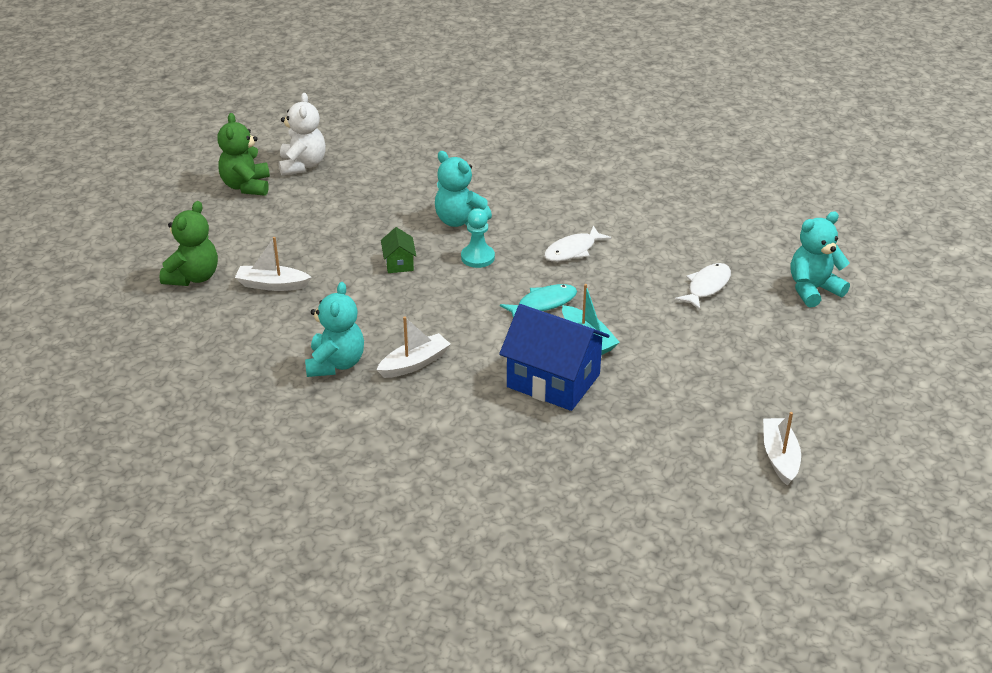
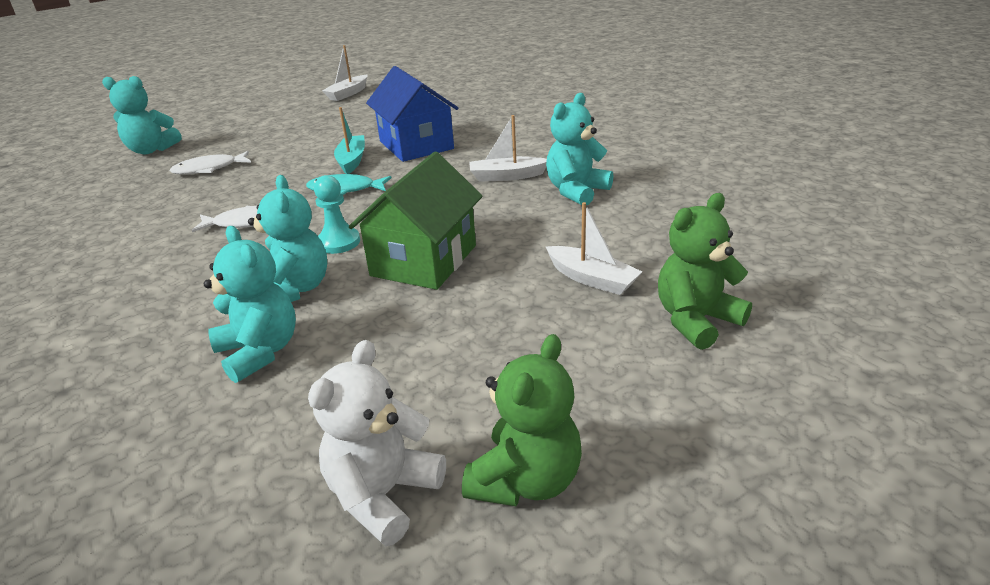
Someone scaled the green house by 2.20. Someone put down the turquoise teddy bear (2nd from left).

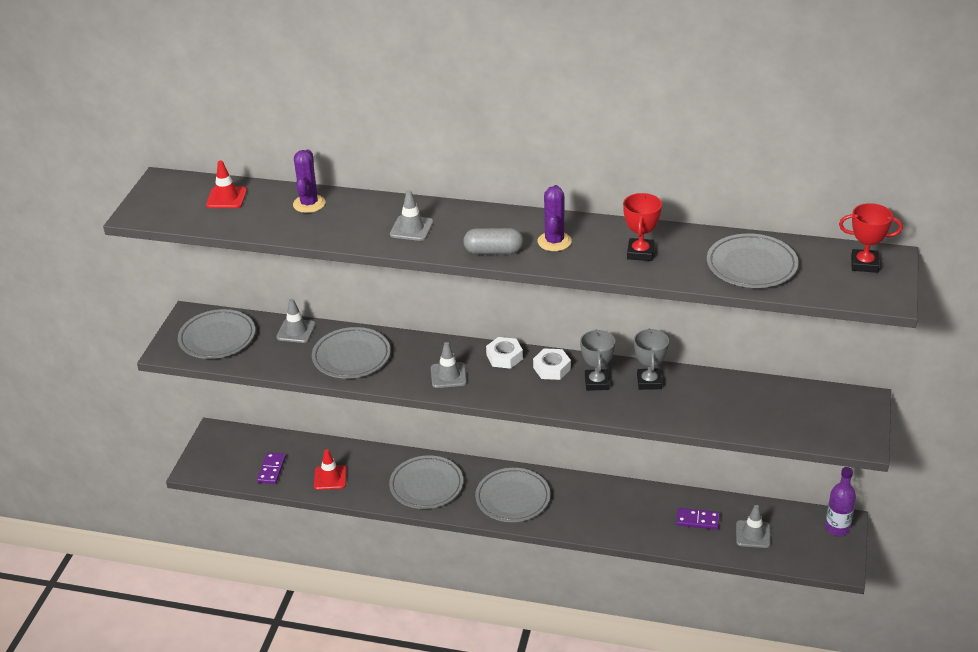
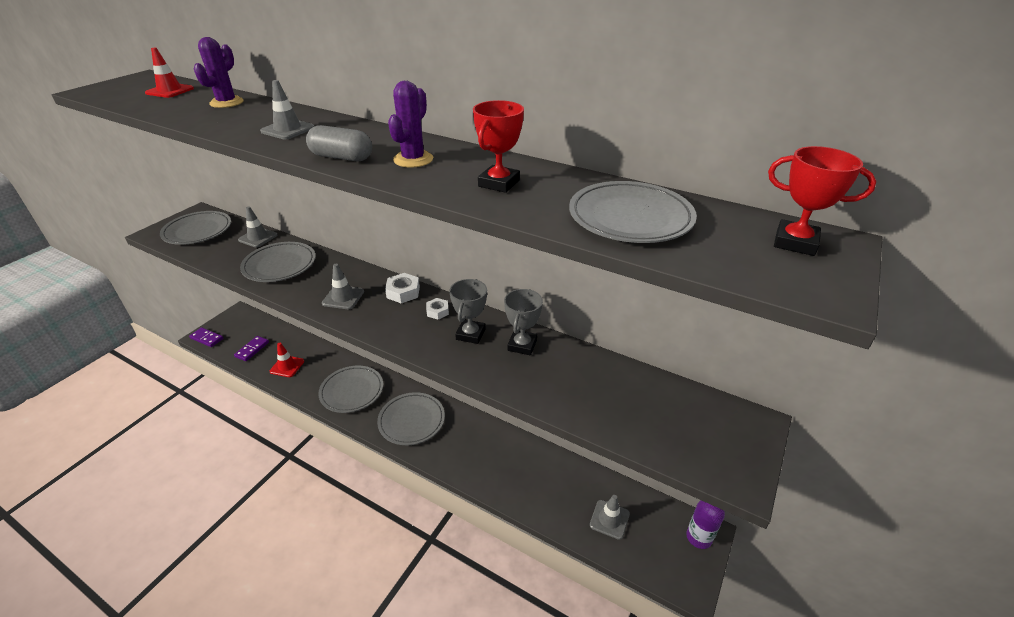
Someone scaled the white nut (2nd from left) by 0.66. Someone carried the purple domino (2nd from left in the first image).

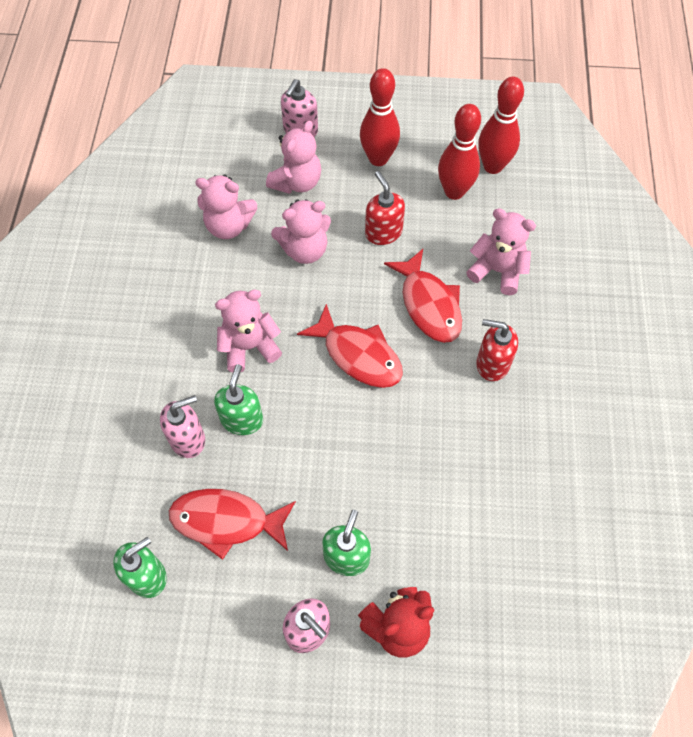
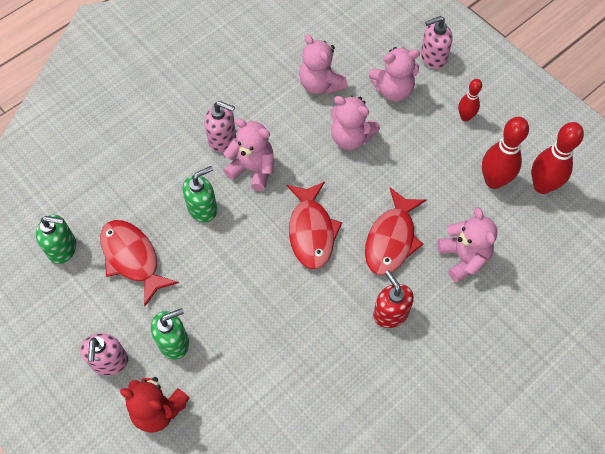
Someone scaled the red bowling pin (1st from left) by 0.58. Someone took away the red soap dispenser (1st from left). Someone carried the pink soap dispenser (1st from left in the first image).

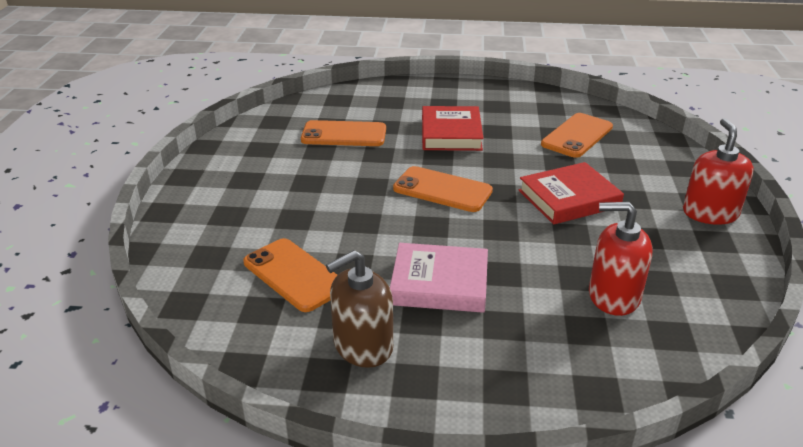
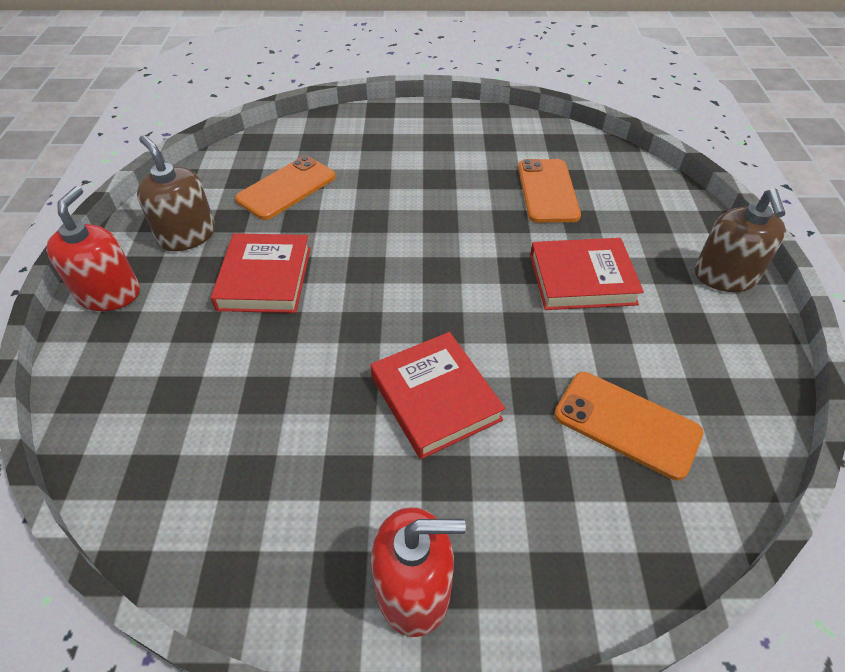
Someone took away the orange phone (3rd from left). Someone carried the red soap dispenser (1st from left). Someone repainted the pink book, which became the red book (1st from left). Someone put down the brown soap dispenser (2nd from left).

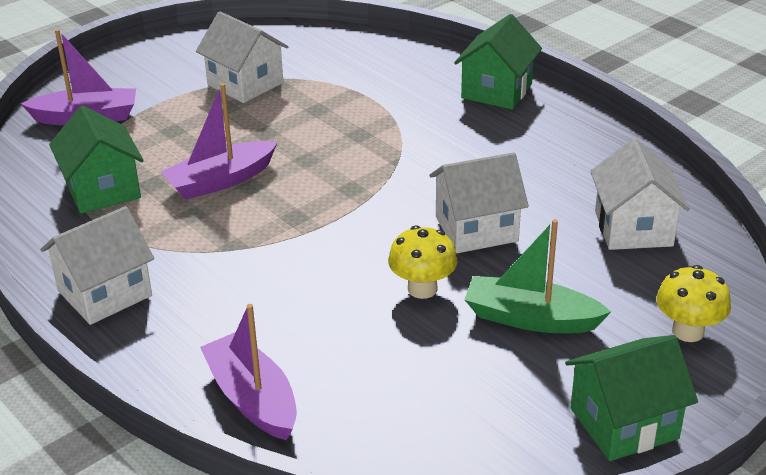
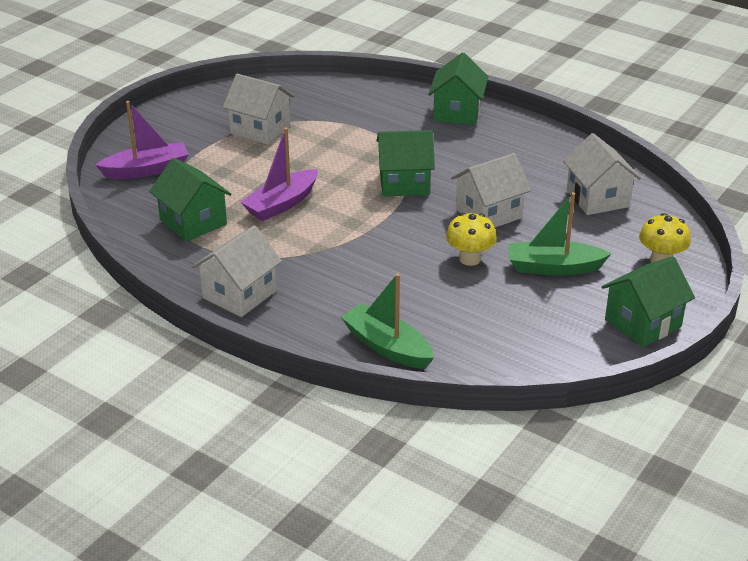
Someone repainted the purple boat (3rd from left), which became the green boat (1st from left). Someone put down the green house (2nd from left).

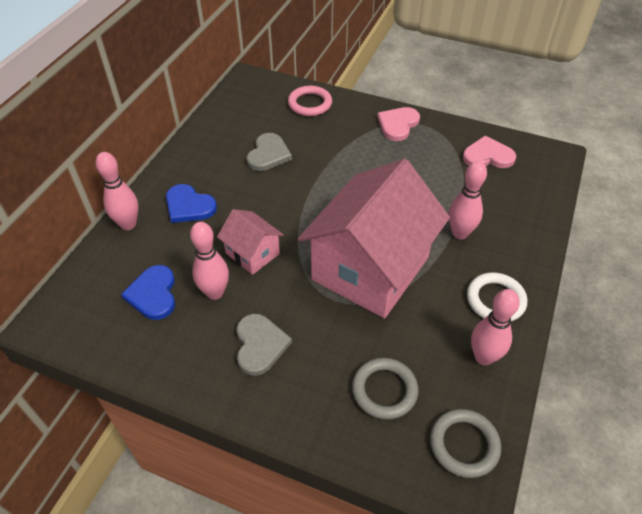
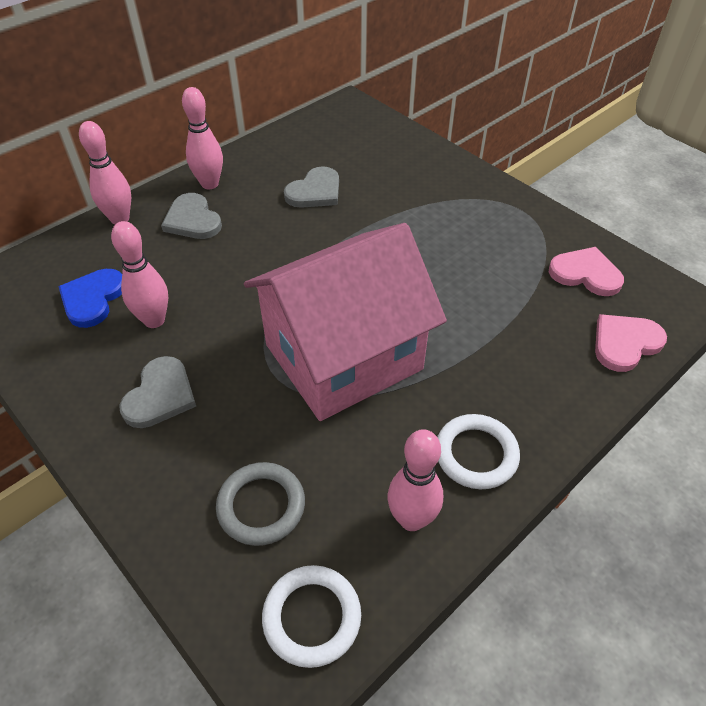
Someone took away the pink ring. Someone carried the pink heart (1st from left in the first image). Someone carried the pink bowling pin (3rd from left). Someone repainted the blue heart (2nd from left), which became the grey heart (2nd from left). Someone took away the pink house (1st from left). Someone repainted the grey ring (2nd from left), which became the white ring (1st from left).

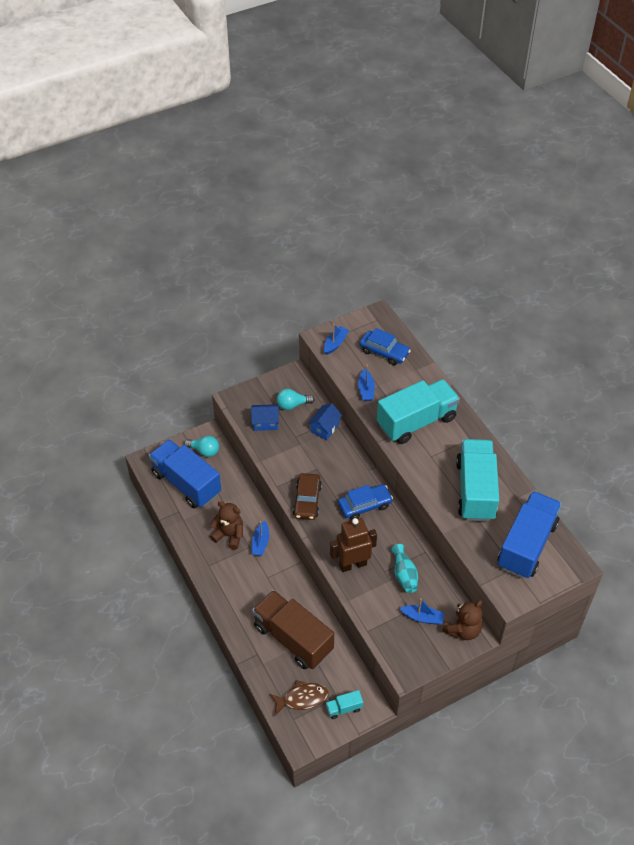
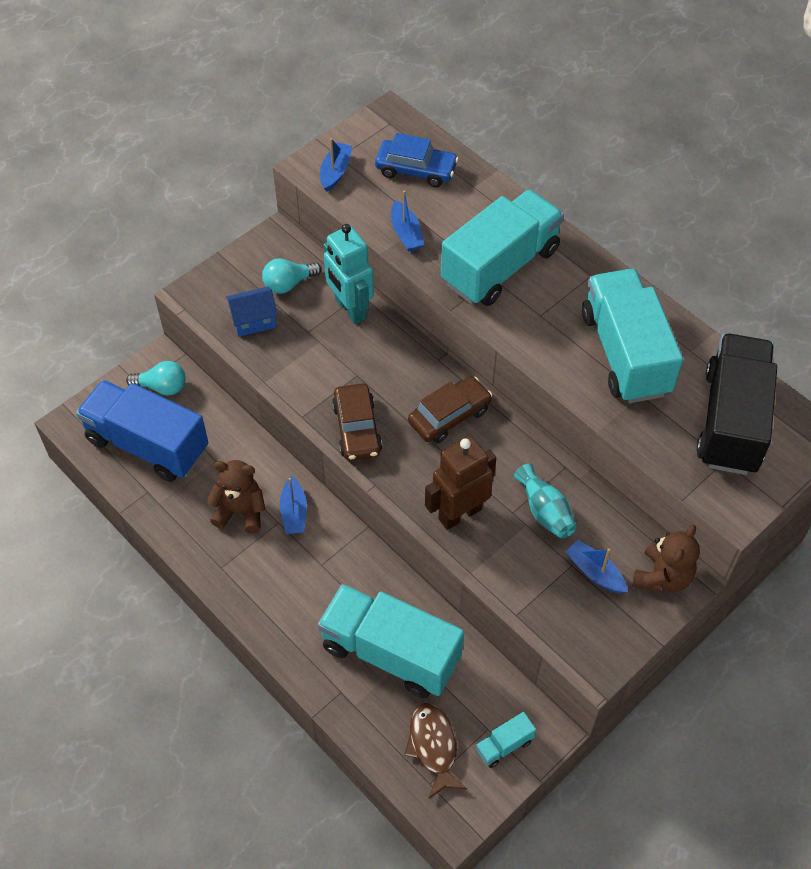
Someone swapped the blue house (2nd from left) for the turquoise robot. Someone repainted the blue car (1st from left), which became the brown car (2nd from left). Someone repainted the blue truck (2nd from left), which became the black truck. Someone repainted the brown truck, which became the turquoise truck (1st from left). Someone rotated the blue boat (4th from left) by 135 degrees counterclockwise. Someone rotated the brown fish by 75 degrees counterclockwise.

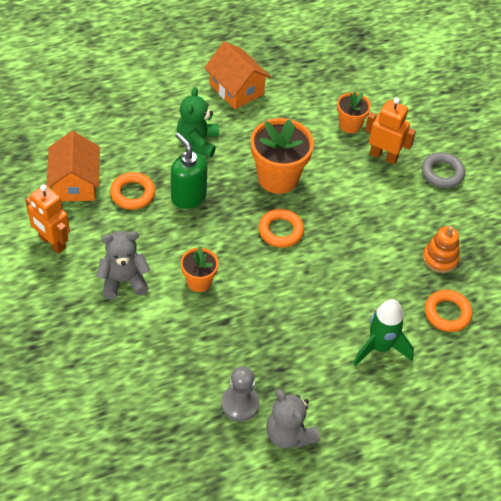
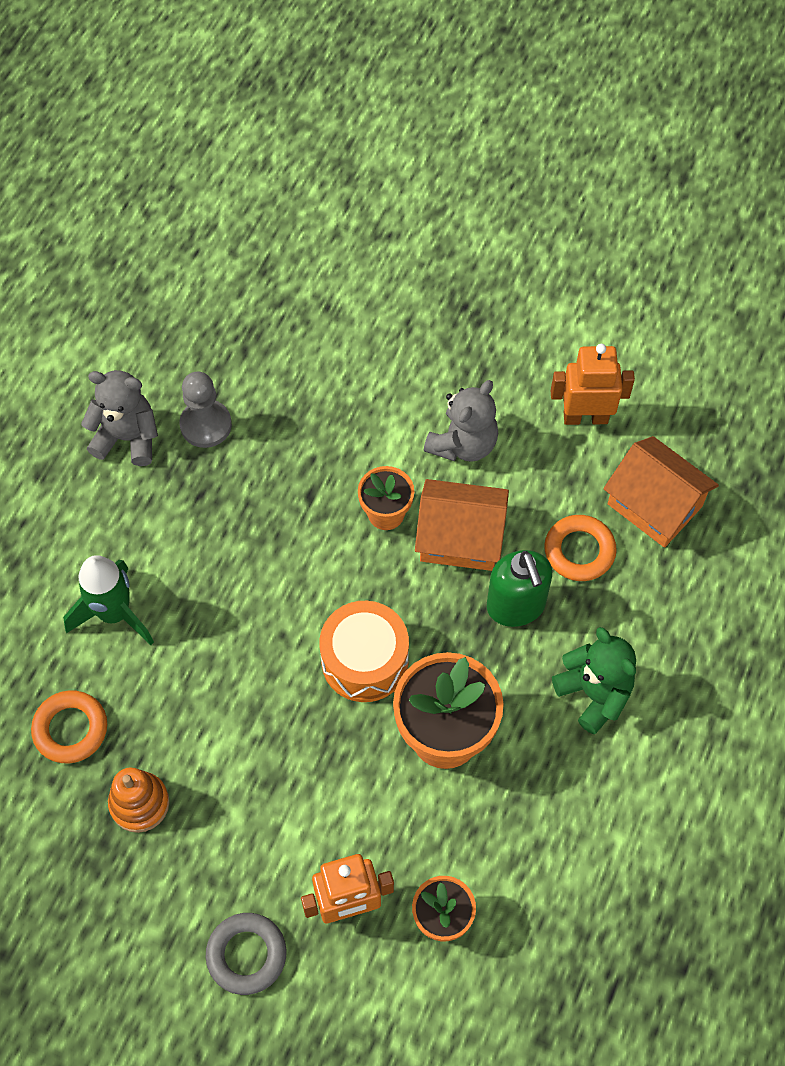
Someone carried the orange house (2nd from left in the first image). Someone rotated the green soap dispenser by 60 degrees clockwise. Someone swapped the orange ring (2nd from left) for the orange drum.

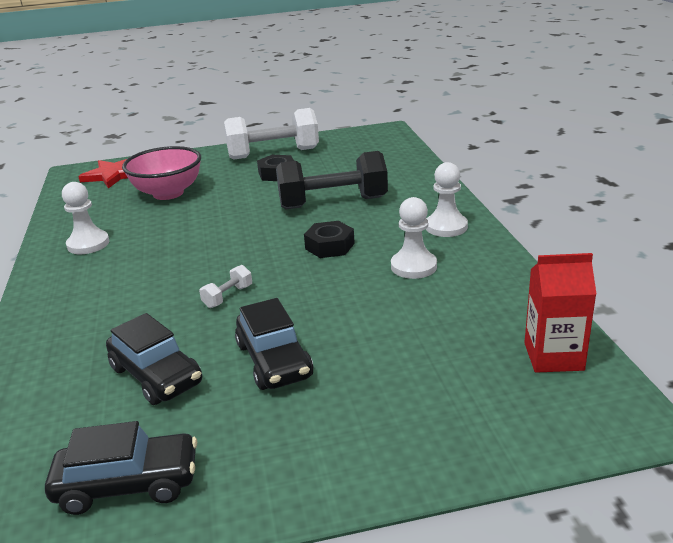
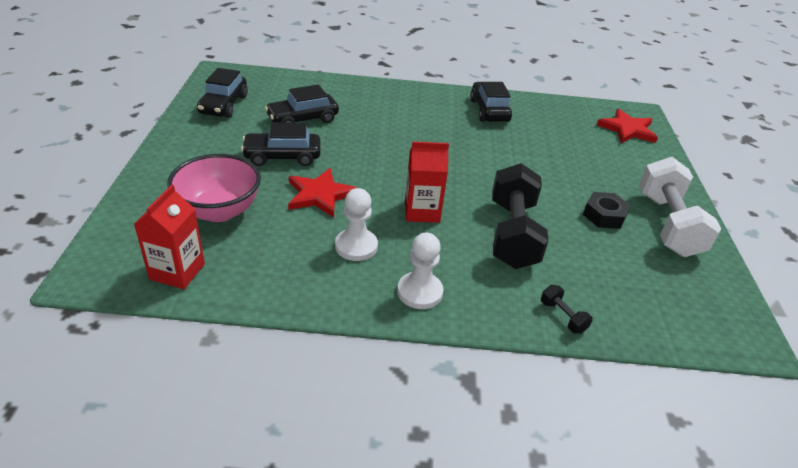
Someone carried the pink bowl. Someone swapped the white pawn (1st from left) for the black car (4th from left). Someone swapped the black nut (2nd from left) for the red carton (2nd from left). Someone took away the white dumbbell (1st from left). Someone put down the red star (1st from left). Someone put down the black dumbbell (2nd from left).

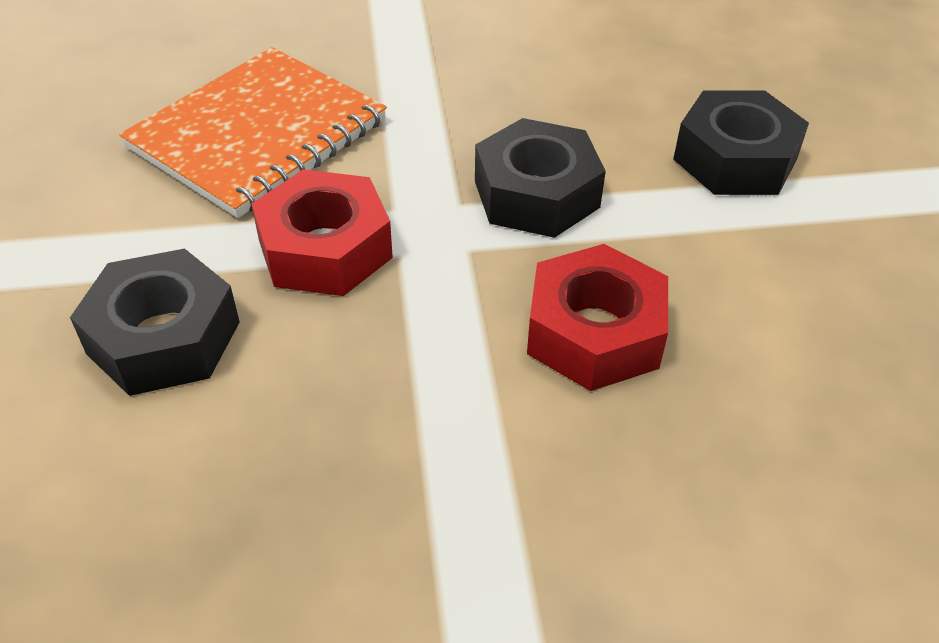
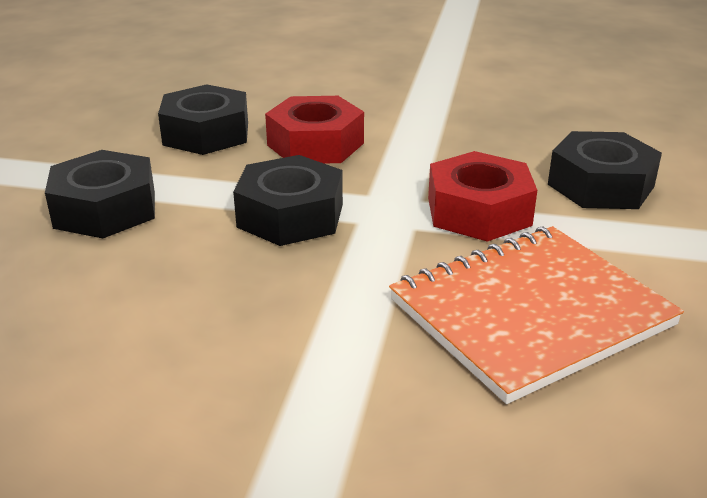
Someone put down the black nut (2nd from left).

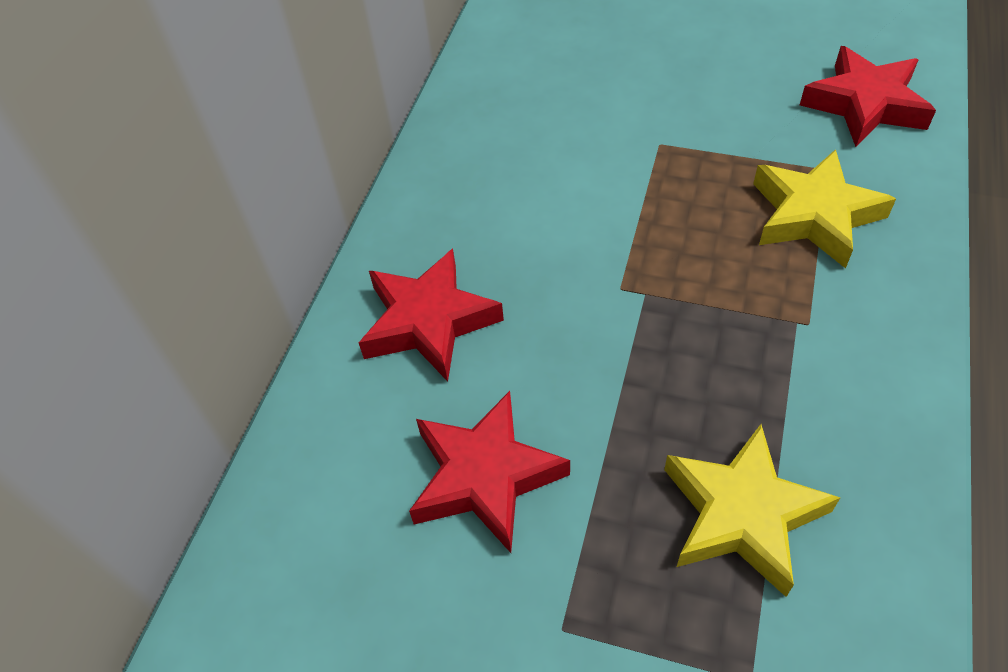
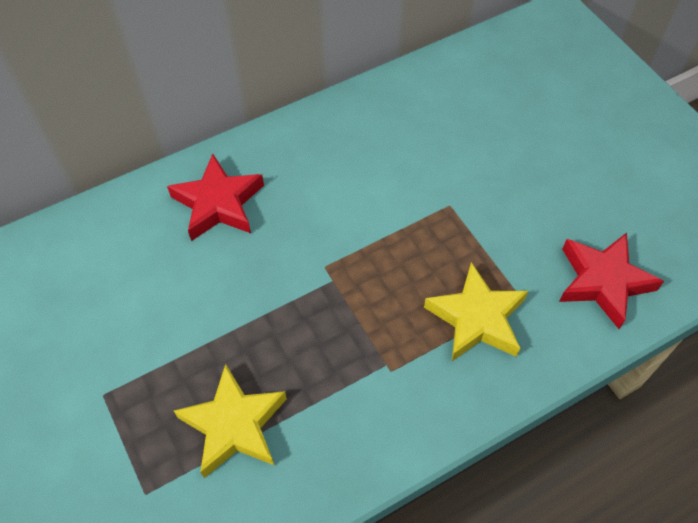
Someone took away the red star (2nd from left).

